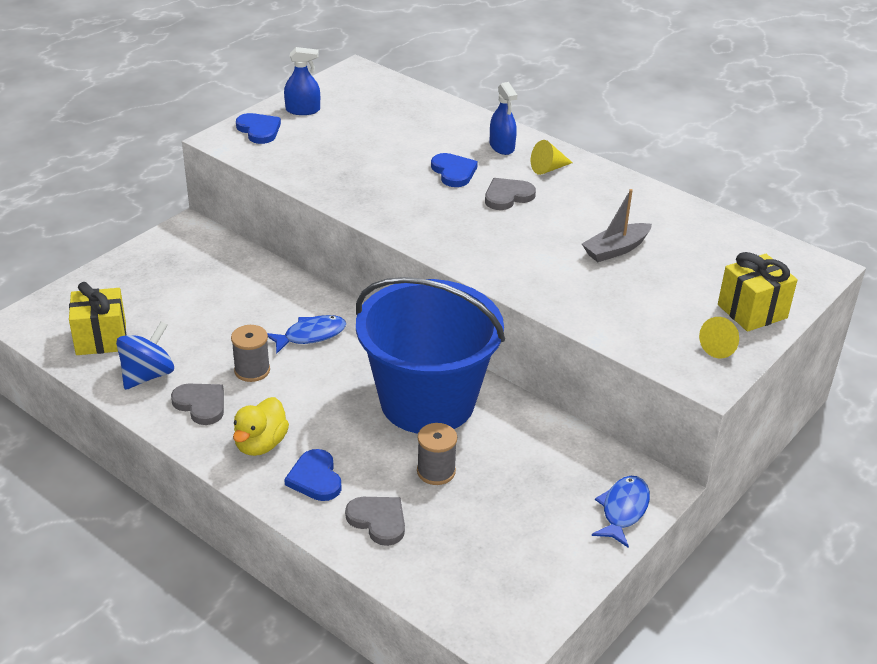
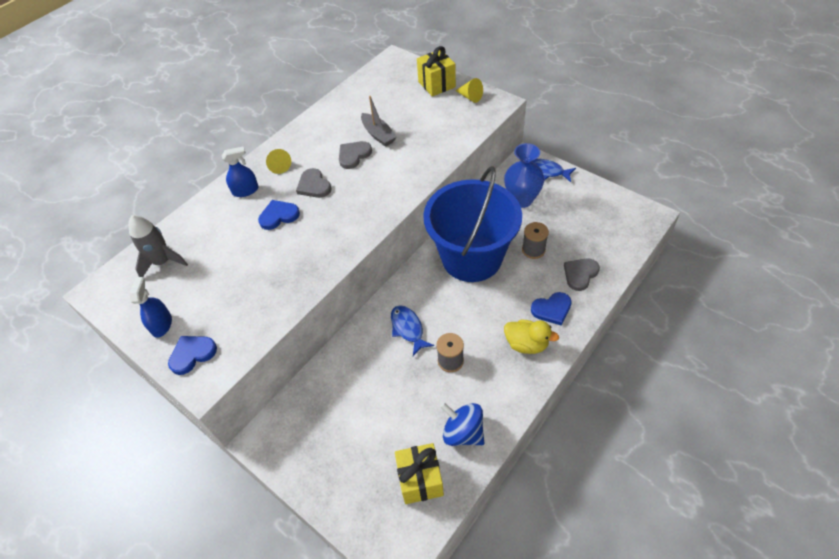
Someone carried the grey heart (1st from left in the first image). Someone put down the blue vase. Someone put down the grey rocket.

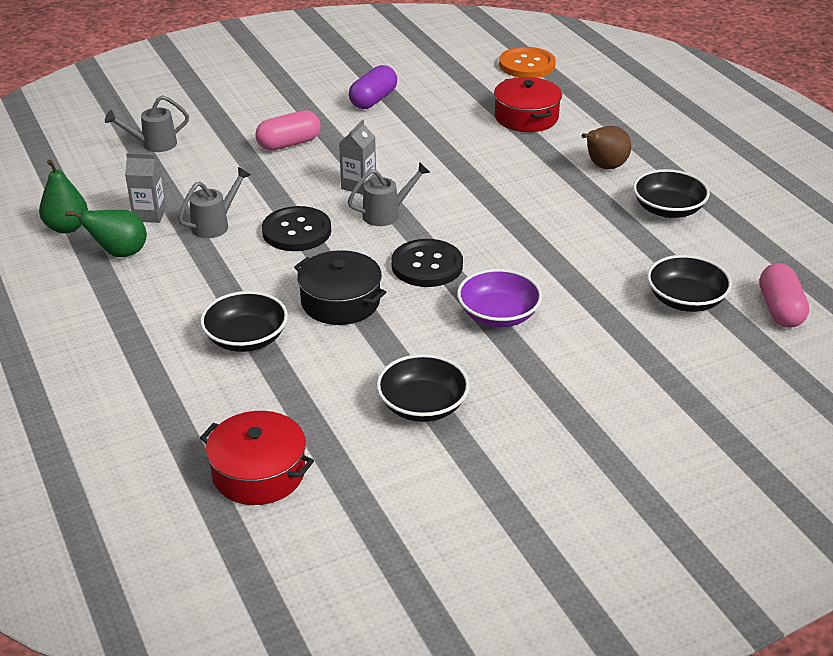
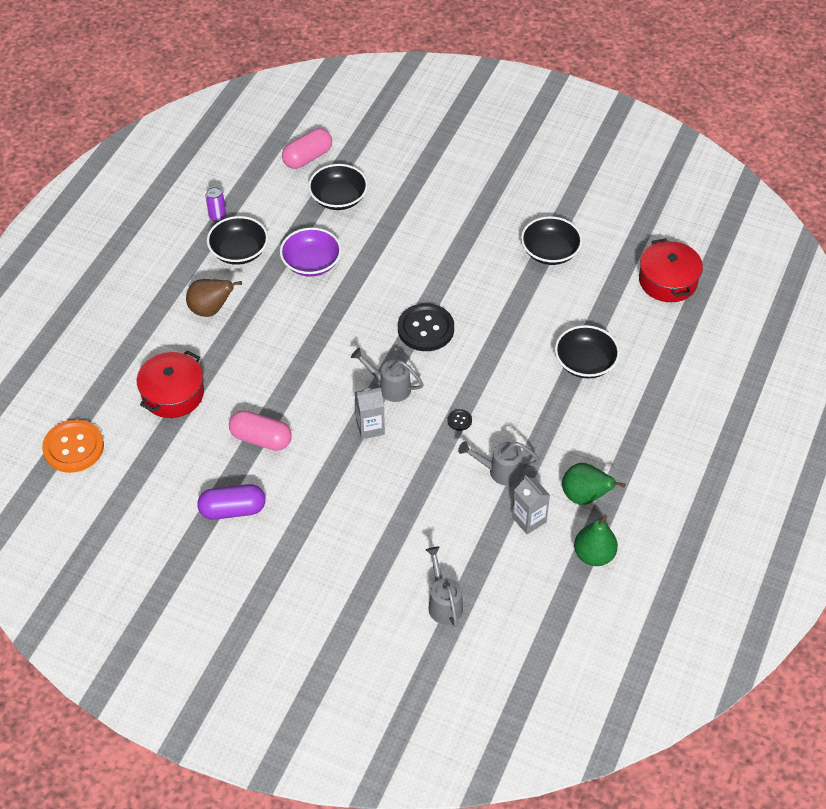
Someone rotated the grey watering can (1st from left in the first image) by 135 degrees counterclockwise. Someone carried the pink capsule (1st from left). Someone scaled the black button (1st from left in the first image) by 0.42. Someone took away the black pot. Someone carried the purple bowl. Someone put down the purple can.

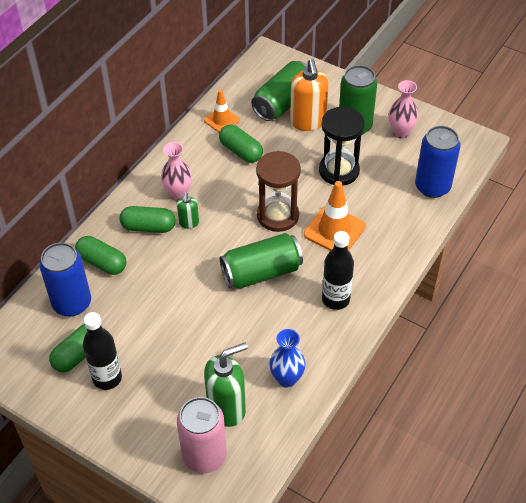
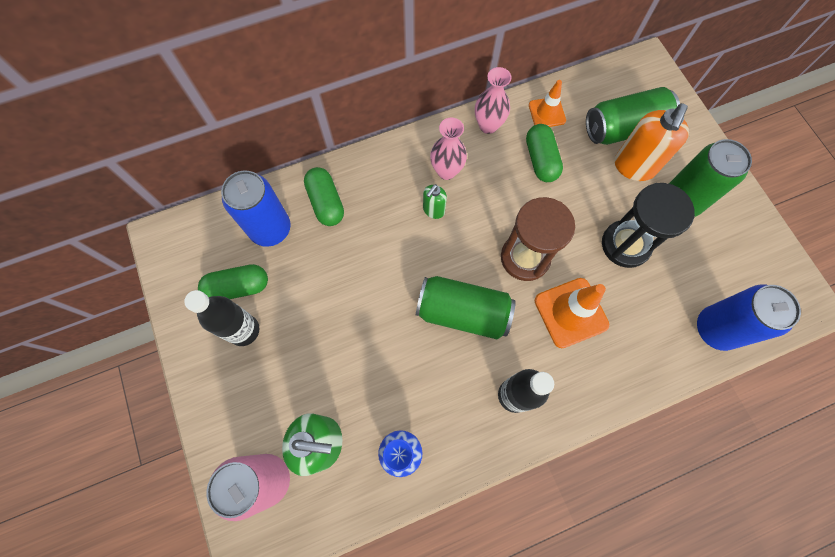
Someone carried the pink vase (2nd from left). Someone took away the green capsule (3rd from left).

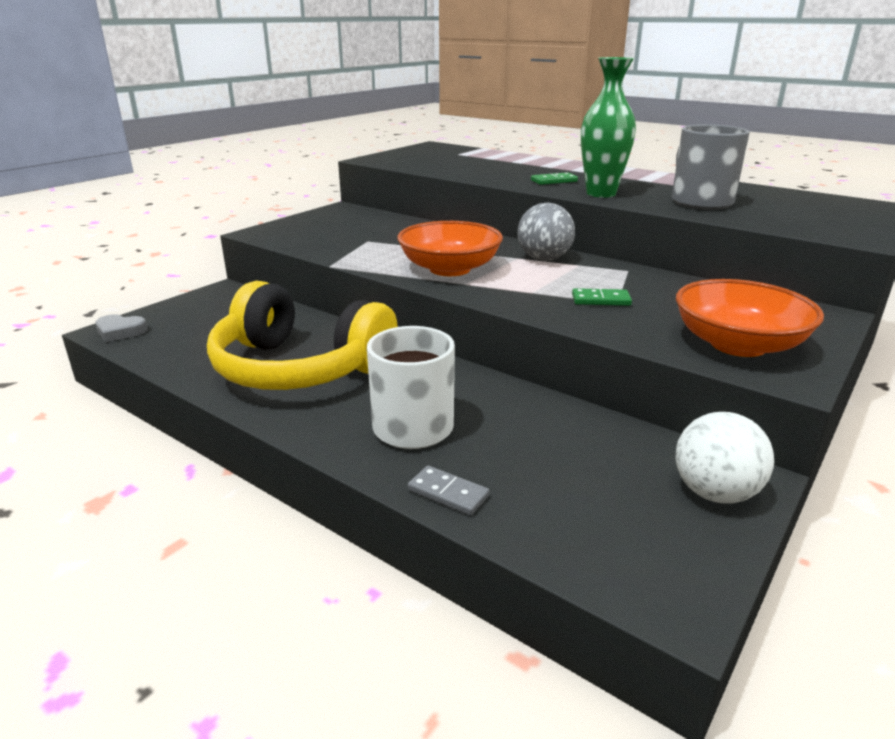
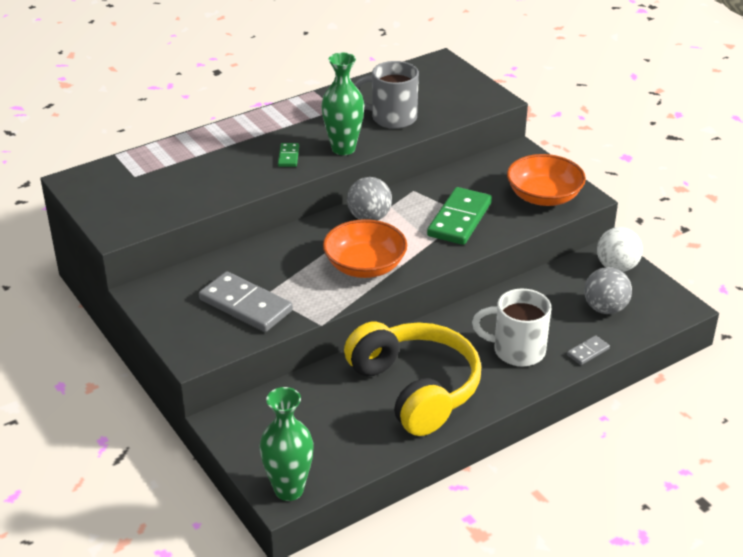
Someone rotated the yellow headphones by 75 degrees counterclockwise. Someone scaled the green domino (2nd from left) by 2.12. Someone swapped the grey heart for the green vase (1st from left). Someone put down the grey ball (2nd from left). Someone put down the grey domino (1st from left).

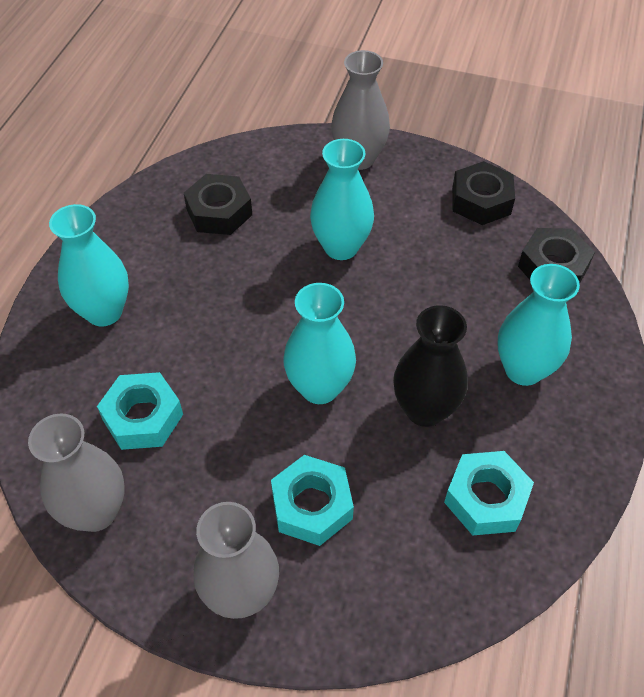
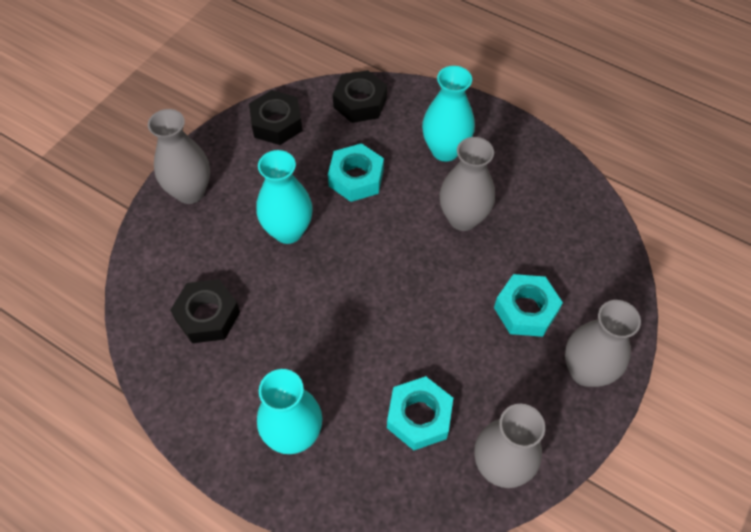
Someone took away the turquoise vase (2nd from left). Someone repainted the black vase, which became the grey vase (2nd from left). Someone carried the turquoise nut (3rd from left in the first image).

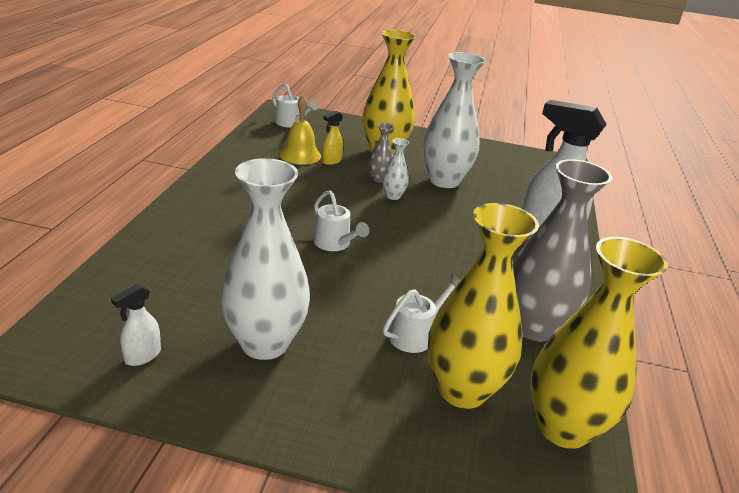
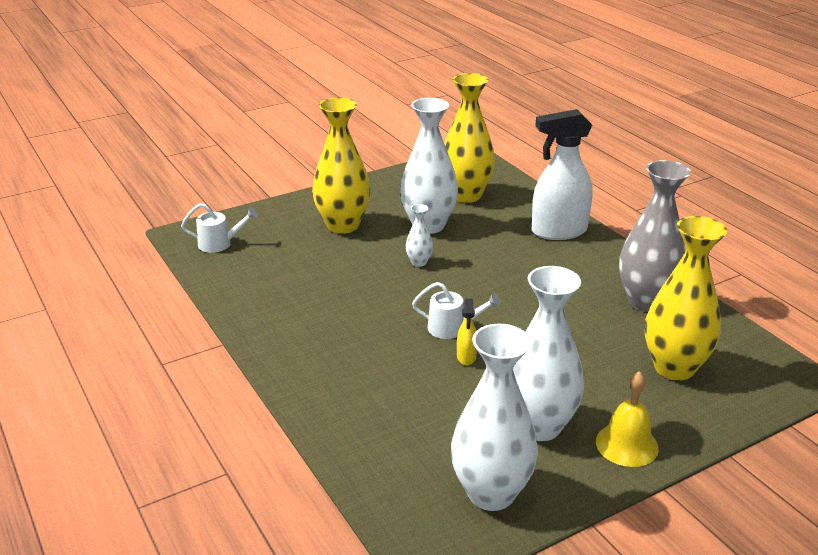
Someone carried the yellow bell. Someone carried the yellow spray bottle. Someone took away the grey vase (1st from left). Someone carried the yellow vase (3rd from left in the first image). Someone took away the white watering can (3rd from left). Someone swapped the white spray bottle (1st from left) for the white vase (3rd from left).

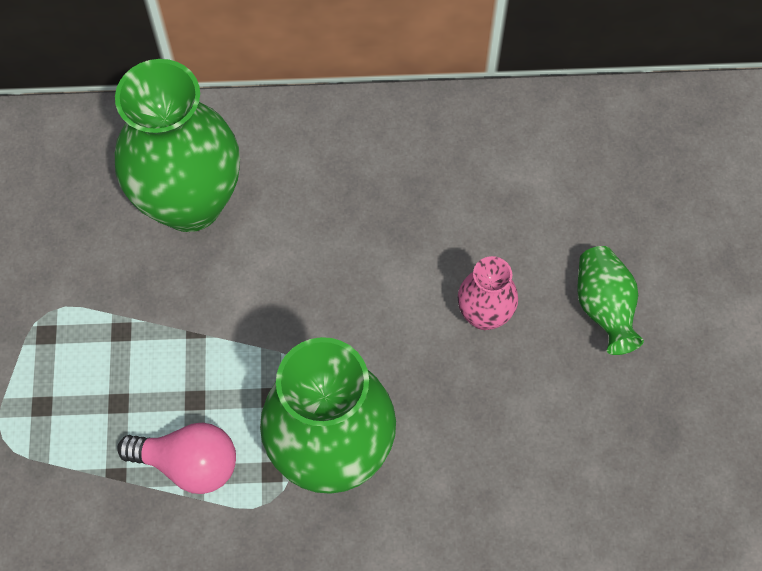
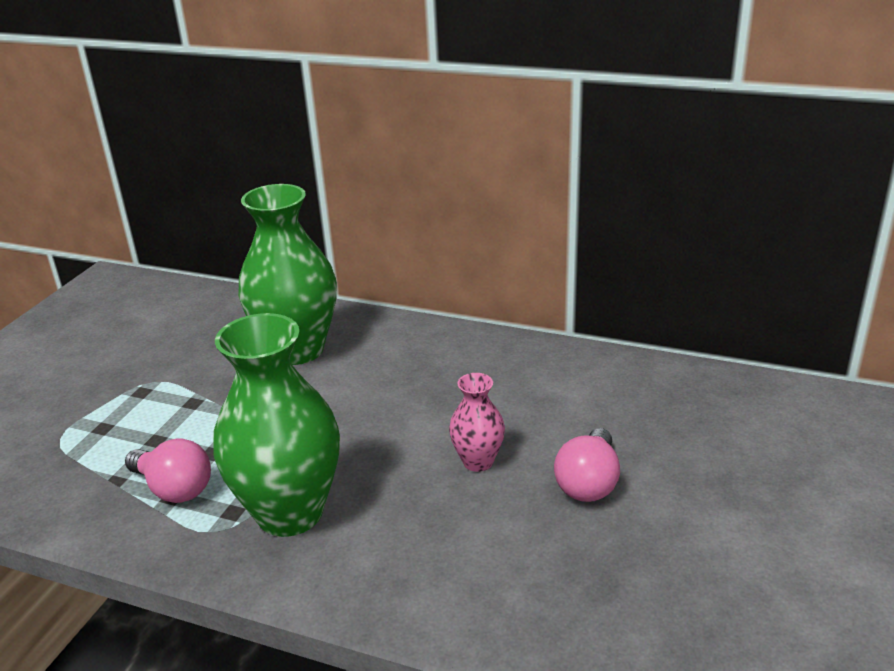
Someone swapped the green vase (3rd from left) for the pink light bulb (2nd from left).

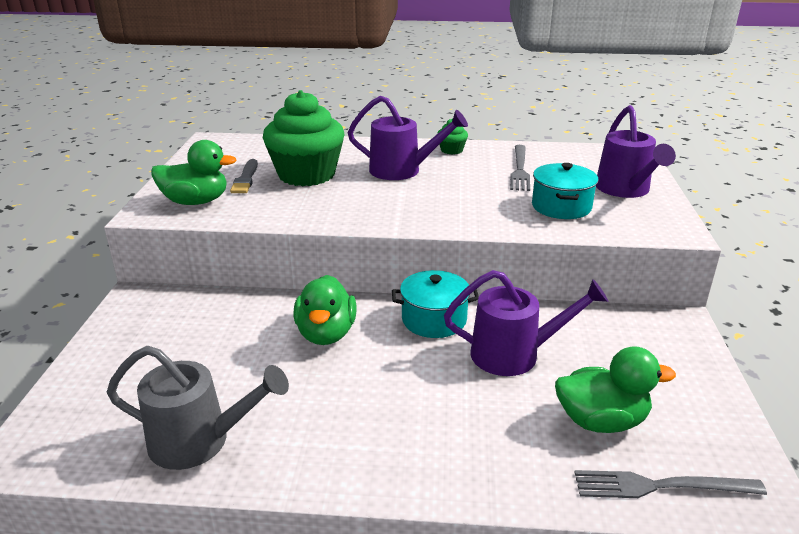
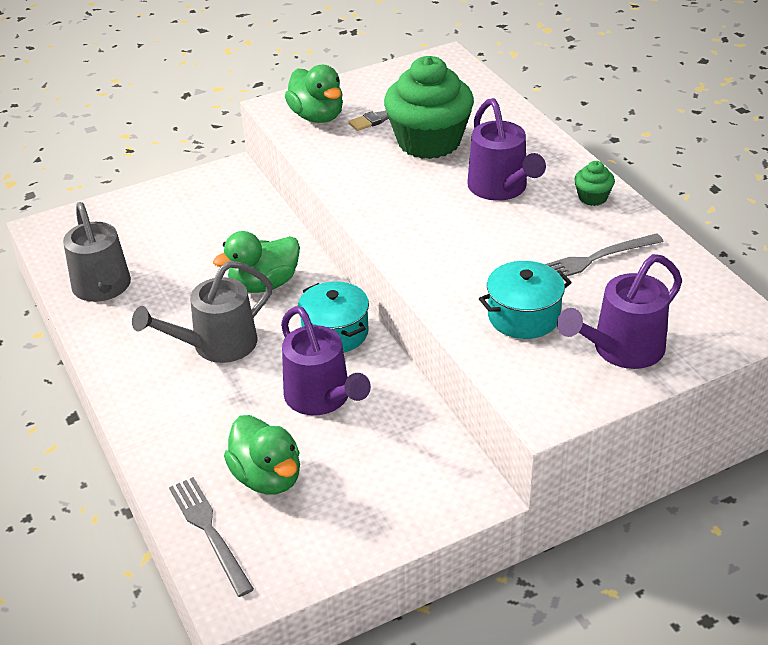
Someone put down the grey watering can (2nd from left).

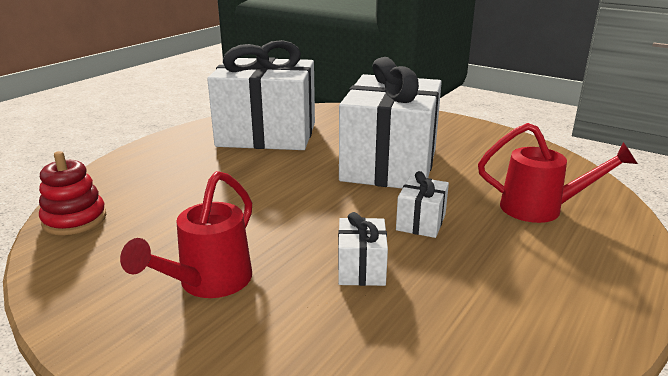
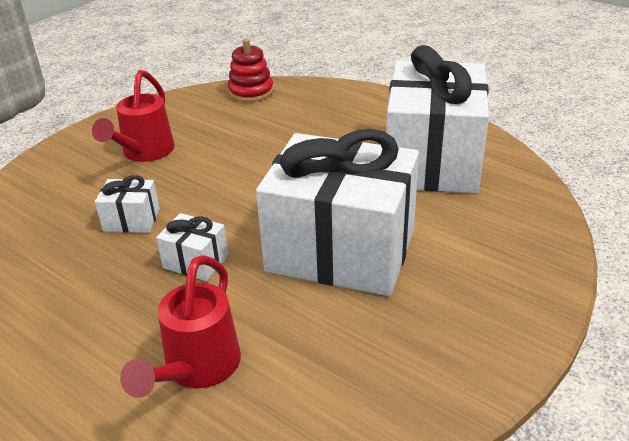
Someone rotated the red watering can (1st from left) by 105 degrees counterclockwise.

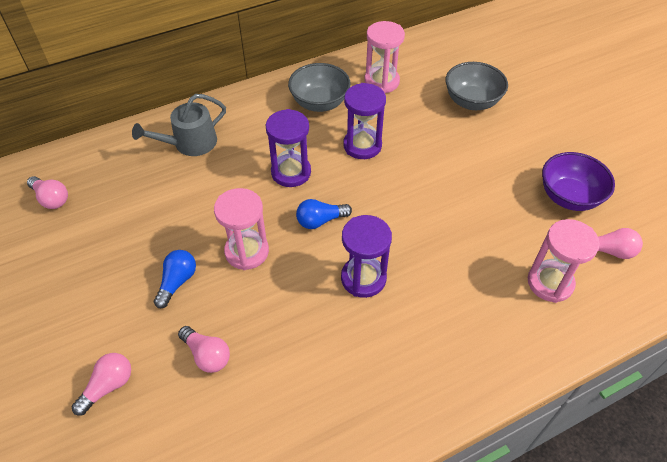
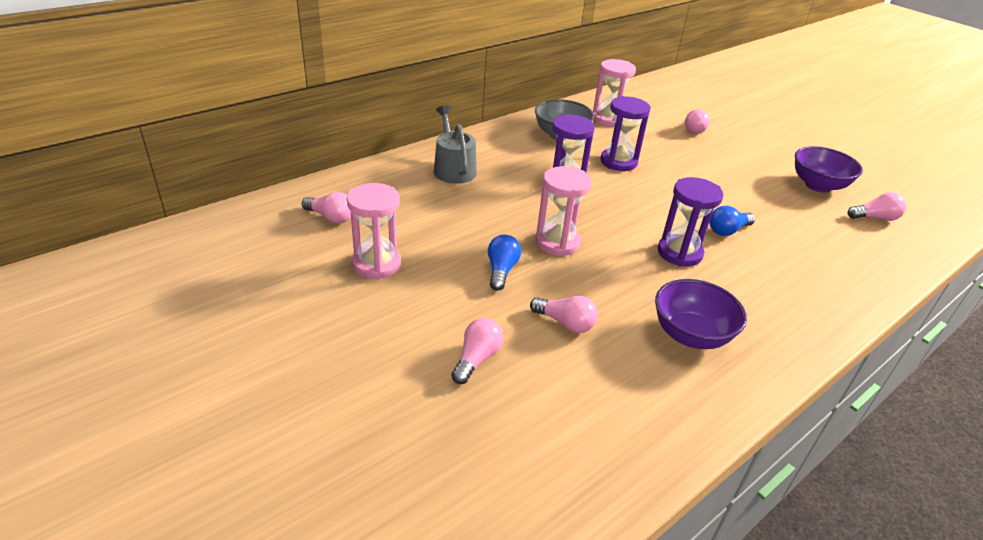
Someone swapped the grey bowl (2nd from left) for the pink light bulb (4th from left). Someone rotated the grey watering can by 120 degrees clockwise. Someone carried the blue light bulb (2nd from left). Someone carried the pink hourglass (3rd from left in the first image). Someone put down the purple bowl (1st from left).

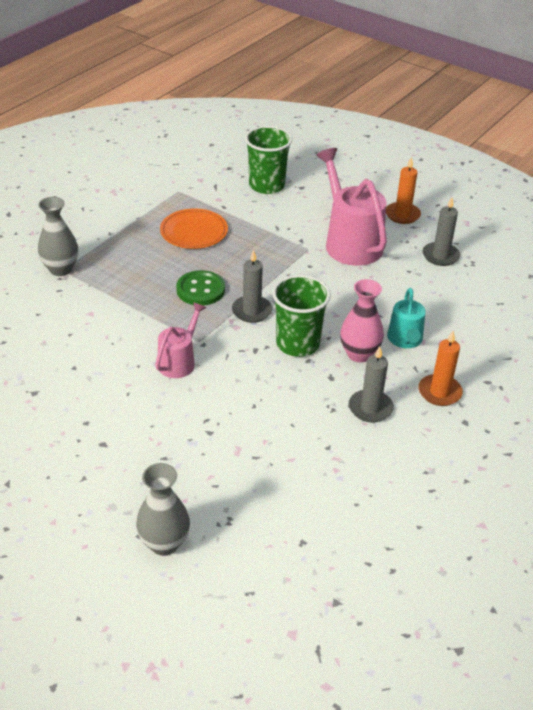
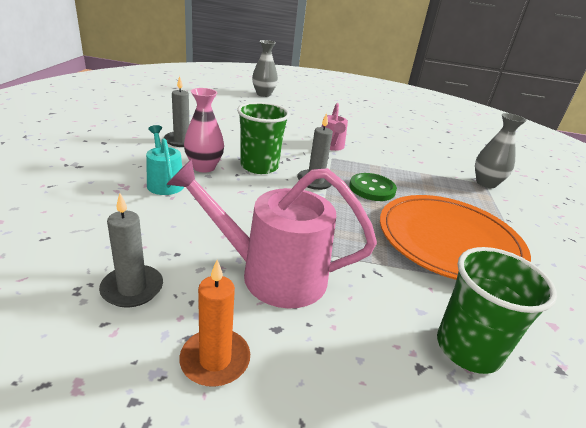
Someone rotated the pink watering can (2nd from left in the first image) by 150 degrees clockwise. Someone scaled the orange plate by 1.76. Someone took away the orange candle (2nd from left).

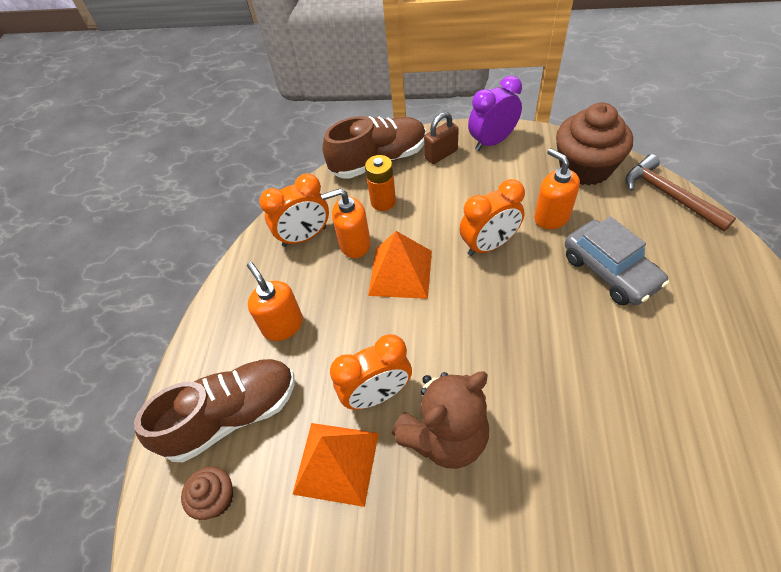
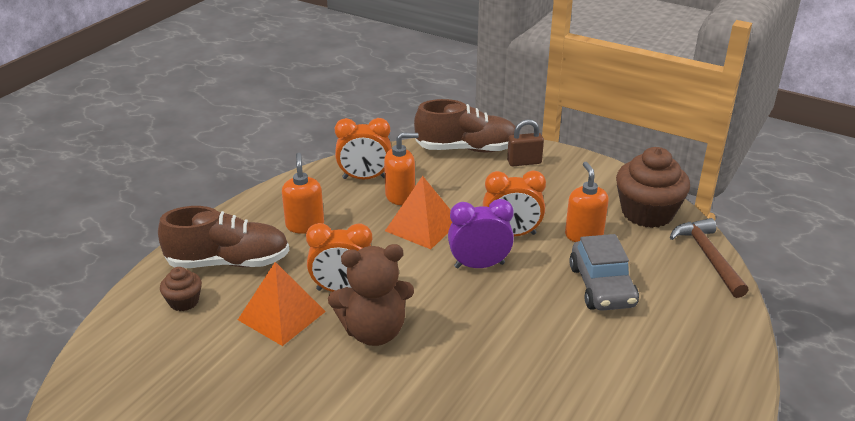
Someone carried the purple clock. Someone took away the orange battery. Someone rotated the orange soap dispenser (2nd from left) by 150 degrees clockwise.

